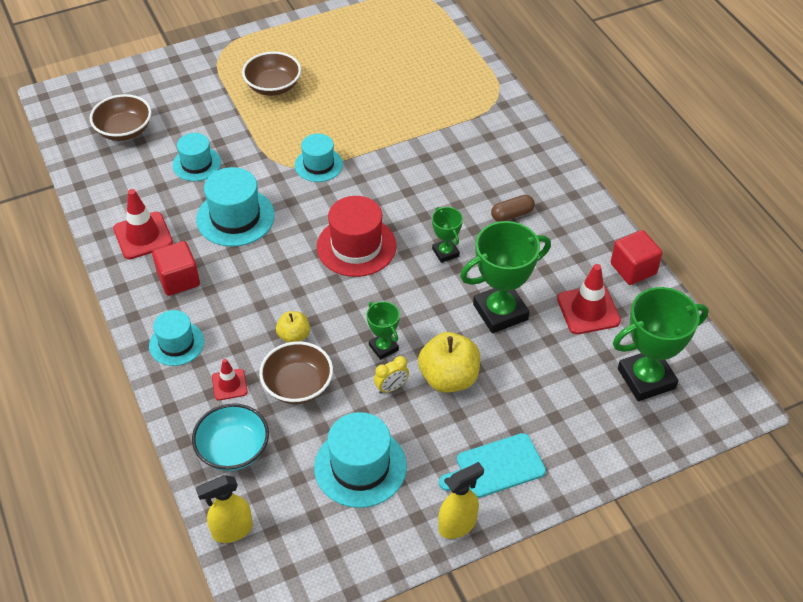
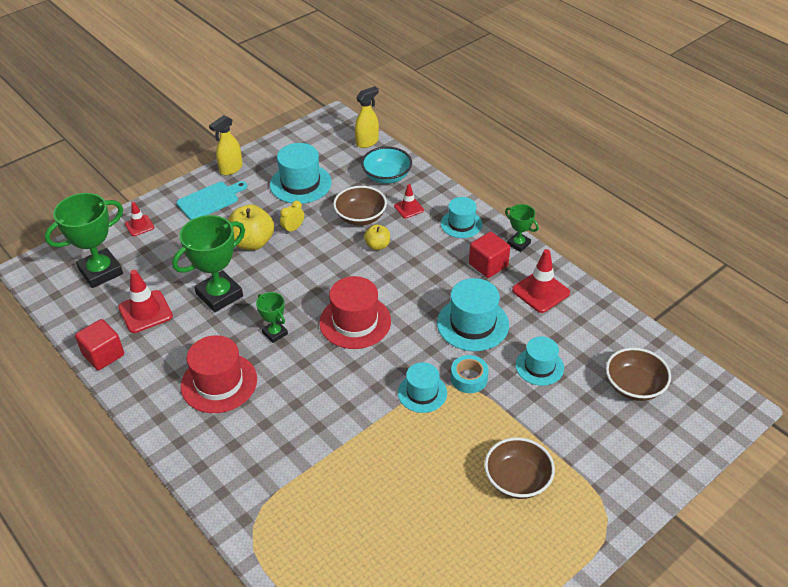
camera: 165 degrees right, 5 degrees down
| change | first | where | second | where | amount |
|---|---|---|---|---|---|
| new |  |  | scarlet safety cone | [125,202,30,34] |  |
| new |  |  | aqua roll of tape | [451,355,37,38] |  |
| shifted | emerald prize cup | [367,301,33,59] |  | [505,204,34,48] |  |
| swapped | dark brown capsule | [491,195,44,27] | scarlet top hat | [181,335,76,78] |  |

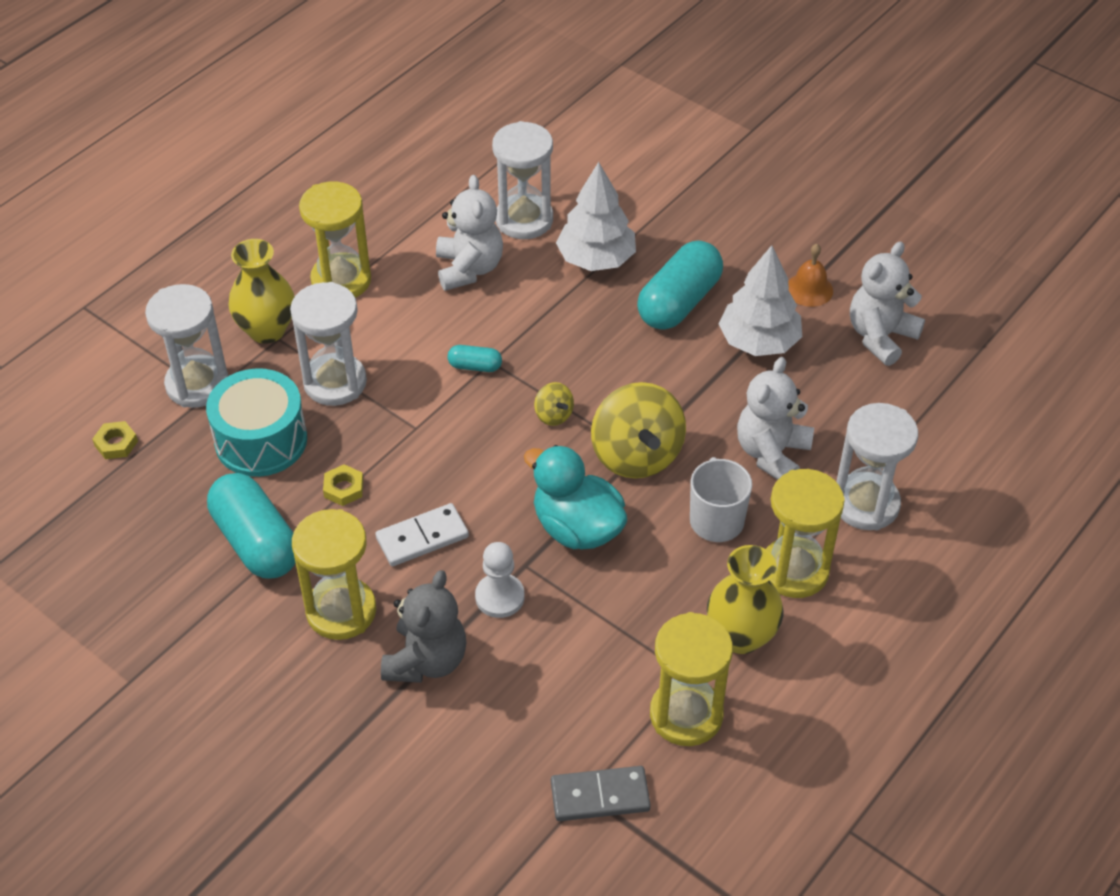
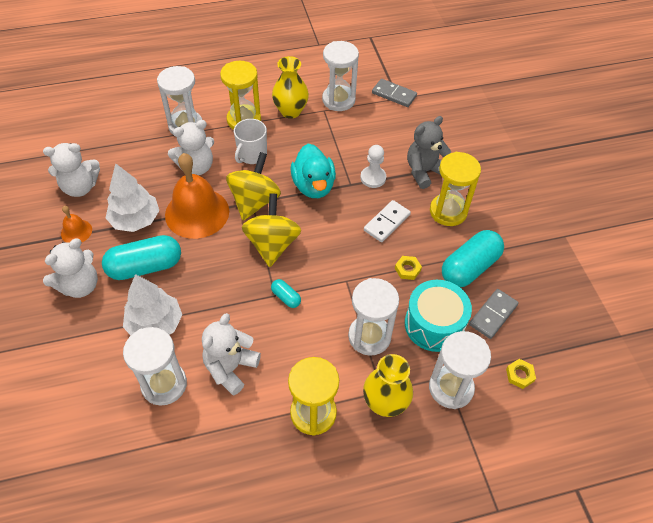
camera: 145 degrees left, 5 degrees up
| change | first | where | second | where | amount |
|---|---|---|---|---|---|
| new |  |  | pure white teddy bear | [43,238,55,60] |  |
| new |  |  | orange-coloured hand bell | [165,153,64,86] |  |
| new |  |  | gray domino | [469,289,50,50] |  |
| repainted | yellow sandglass | [650,612,83,134] | pure white sandglass | [322,41,37,70] |  |
| rotated | aqua capsule | [207,473,88,106] |  | [442,230,62,57] | 45 degrees clockwise |
| rotated | pure white domino | [375,503,94,63] |  | [364,200,47,42] | 60 degrees counterclockwise |
| scaled | yellow toy top | [534,382,40,44] |  | [242,193,59,74] | x2.18 |

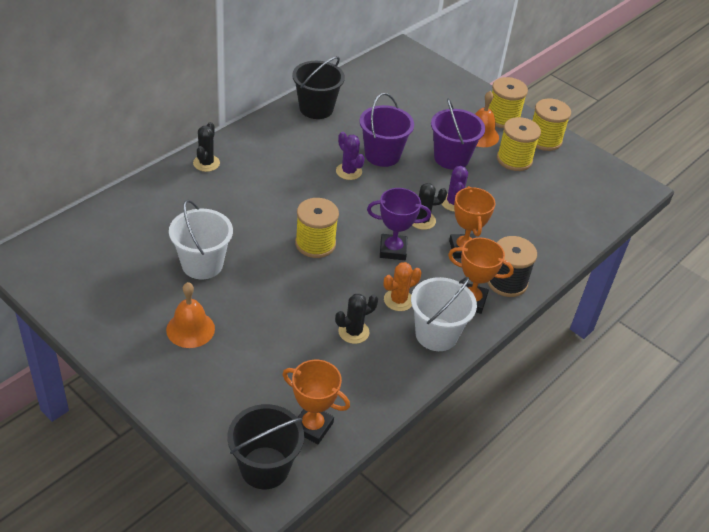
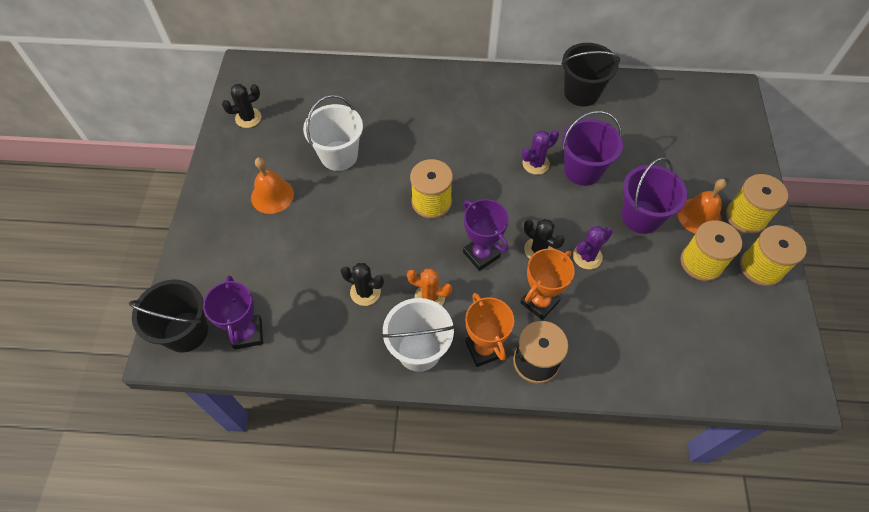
camera: 55 degrees right, 15 degrees up
| change | first | where | second | where | amount |
|---|---|---|---|---|---|
| shifted | ebony saguaro cactus | [193,122,27,50] |  | [222,84,39,44] |  |
| repainted | orange-coloured prize cup | [283,360,67,84] | violet prize cup | [203,275,60,74] |  |
| rotated | violet saguaro cactus | [336,132,29,48] |  | [522,130,37,45] | 45 degrees clockwise |

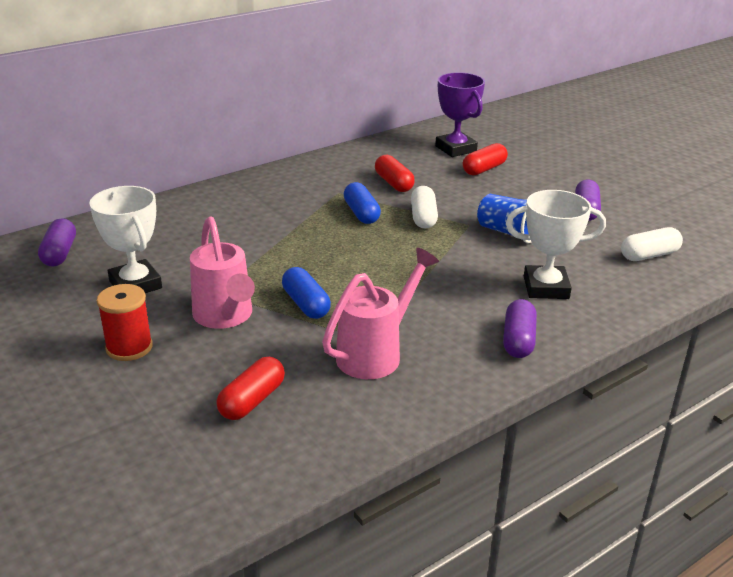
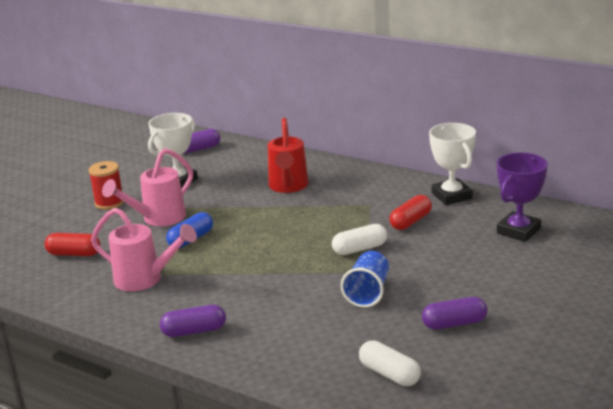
camera: 70 degrees right, 5 degrees down
| change | first | where | second | where | amount |
|---|---|---|---|---|---|
| gone | blue capsule | [344,182,37,42] |  |  |  |
| gone | scarlet capsule | [463,143,45,32] |  |  |  |
| new |  |  | scarlet watering pot | [268,117,41,76] |  |
| shifted | pure white prize cup | [506,190,100,109] |  | [429,123,47,82] |  |

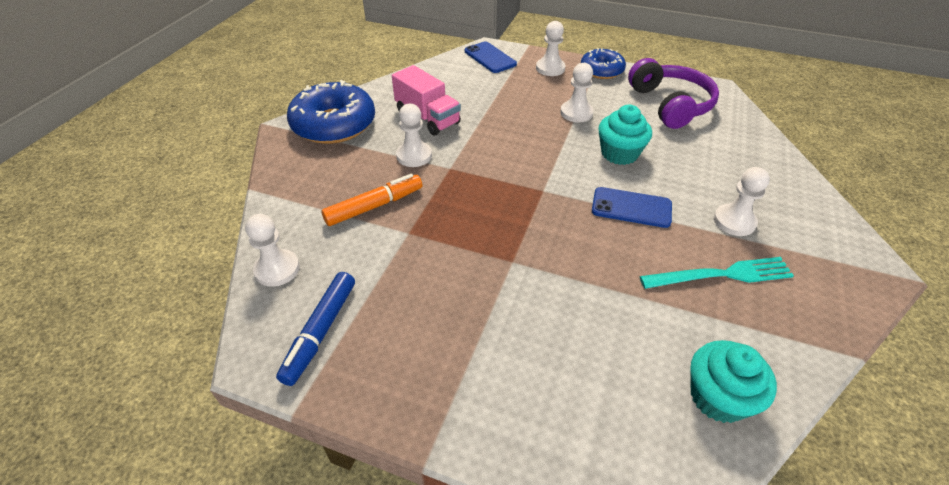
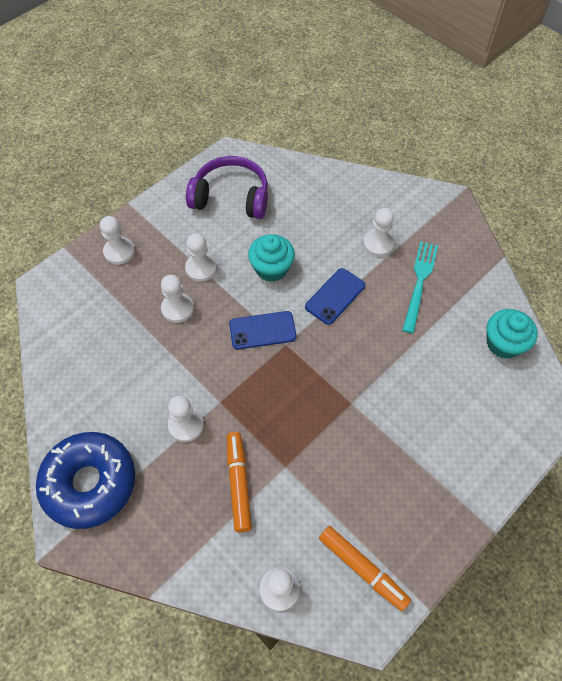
camera: 65 degrees left, 15 degrees up
| change | first | where | second | where | amount |
|---|---|---|---|---|---|
| gone | pink lorry | [392,65,69,70] |  |  |  |
| gone | blue doughnut | [581,48,45,31] |  |  |  |
| new |  |  | pure white pawn | [161,275,33,48] |  |
| shifted | blue mobile phone | [465,41,52,32] |  | [229,311,67,39] |  |
| repainted | blue marker pen | [276,272,79,114] | orange-coloured marker pen | [319,526,92,85] |  |

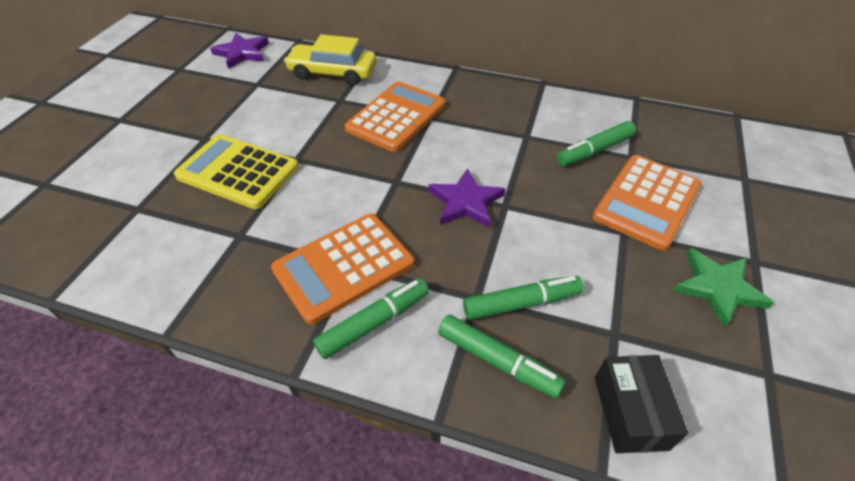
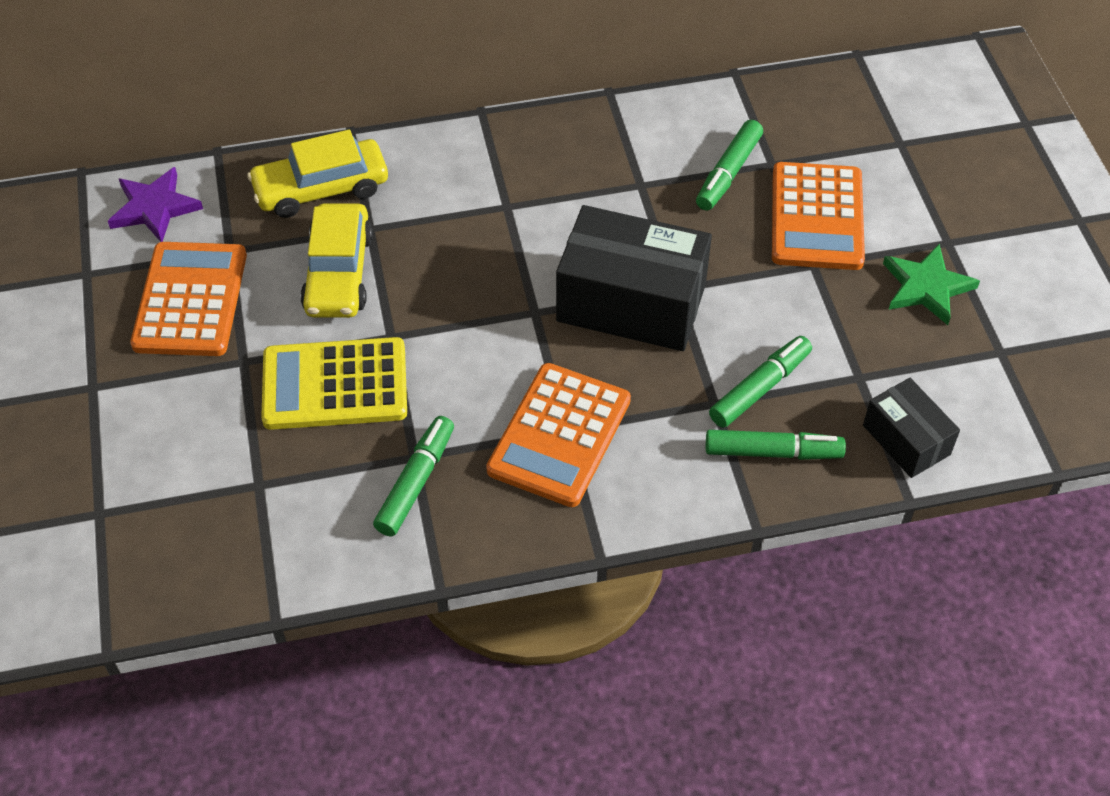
camera: 30 degrees left, 5 degrees up
| change | first | where | second | where | amount |
|---|---|---|---|---|---|
| new |  |  | yellow toy car | [300,203,73,115] |  |
| shifted | emerald marker pen | [313,278,116,81] |  | [373,416,81,120] |  |
| shifted | orange-coloured calculator | [345,81,100,71] |  | [130,242,117,114] |  |
| swapped | violet star shape | [429,168,76,60] | ebony parcel | [556,205,156,146] |  |

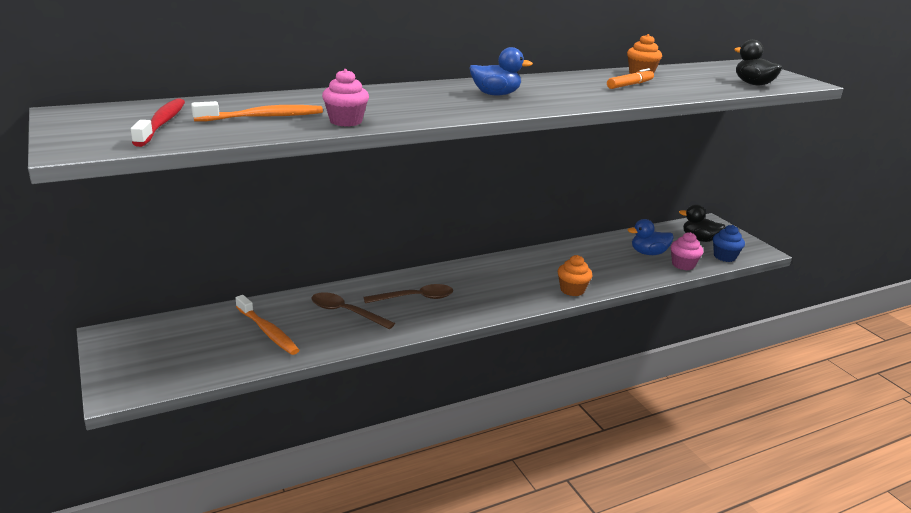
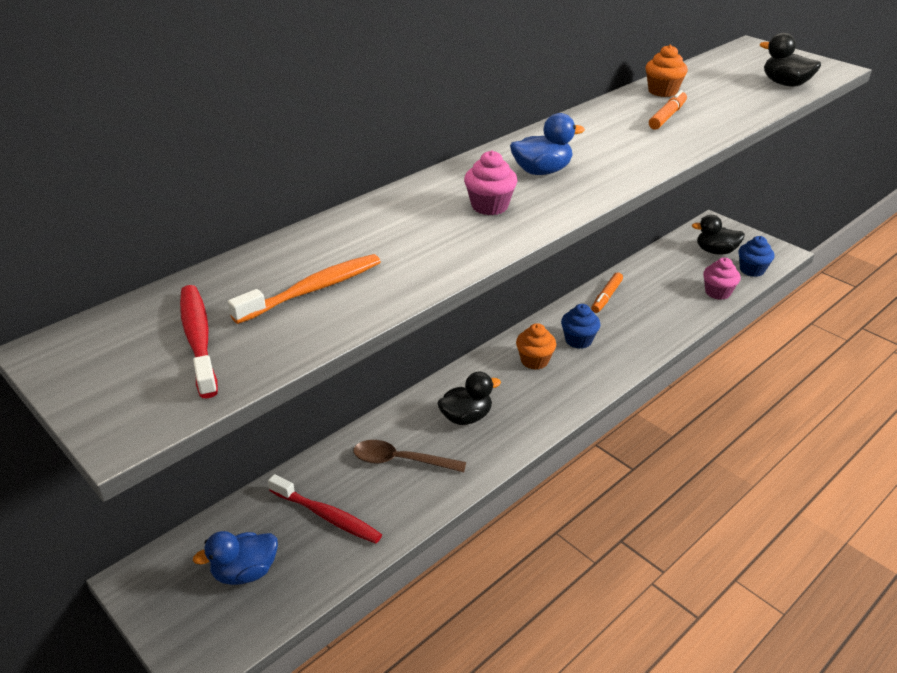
camera: 15 degrees left, 10 degrees up
| change | first | where | second | where | amount |
|---|---|---|---|---|---|
| new |  |  | blue cupcake | [561,304,39,45] |  |
| new |  |  | orange-coloured marker pen | [591,272,32,41] |  |
| shifted | pink cupcake | [322,69,47,58] |  | [464,150,53,65] |  |
| shifted | orange-coloured cupcake | [558,255,34,41] |  | [516,323,40,47] |  |
| shifted | blue rubber duck | [628,219,46,36] |  | [193,531,85,54] |  |
| swapped | dark brown tablespoon | [364,284,89,19] | ebony rubber duck | [437,372,64,53] |  |
| repainted | orange-coloured toothbrush | [236,295,63,60] | scarlet toothbrush | [268,474,114,70] |  |

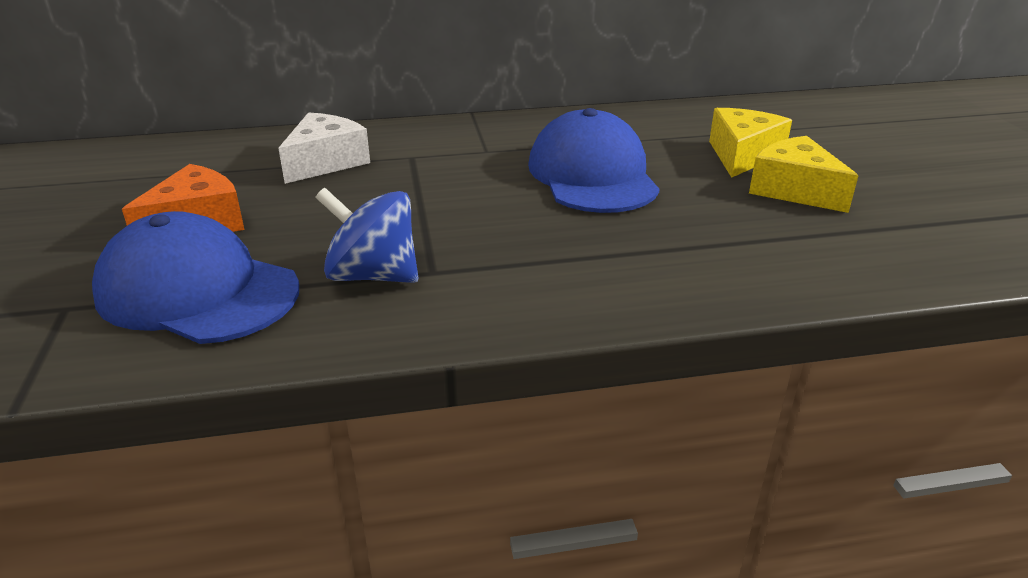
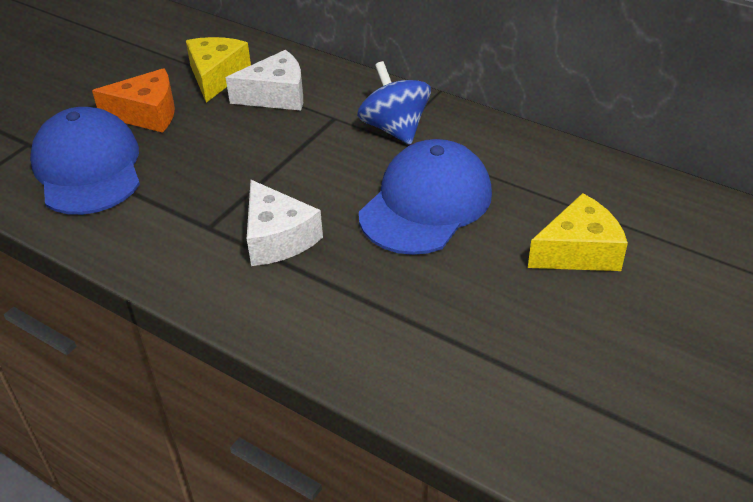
camera: 45 degrees right, 10 degrees up
| change | first | where | second | where | amount |
|---|---|---|---|---|---|
| new |  |  | pure white cheese | [247,180,76,86] |  |
| shifted | blue toy top | [315,187,104,96] |  | [357,61,74,84] |  |
| shifted | yellow cheese | [749,136,110,77] |  | [186,37,65,66] |  |

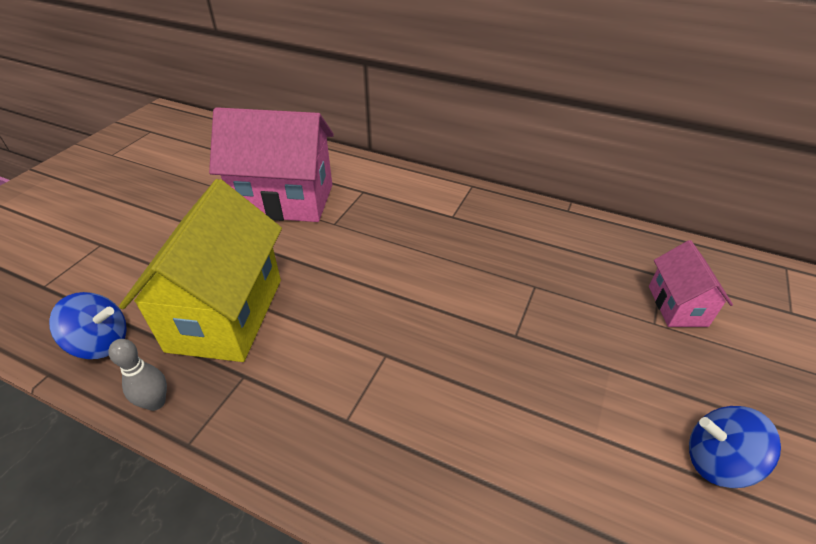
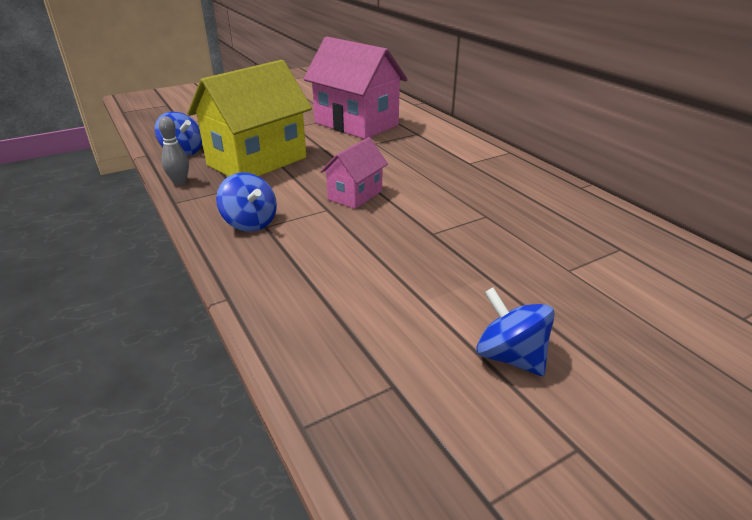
camera: 35 degrees right, 10 degrees down
| change | first | where | second | where | amount |
|---|---|---|---|---|---|
| new |  |  | blue toy top | [216,172,61,60] |  |
| shifted | pink cottage | [649,240,84,87] |  | [320,137,68,72] |  |

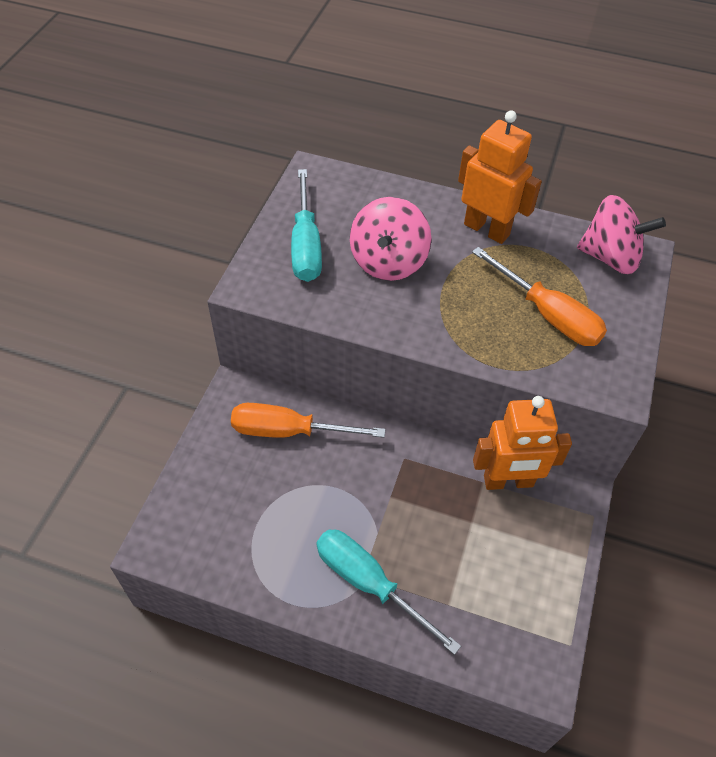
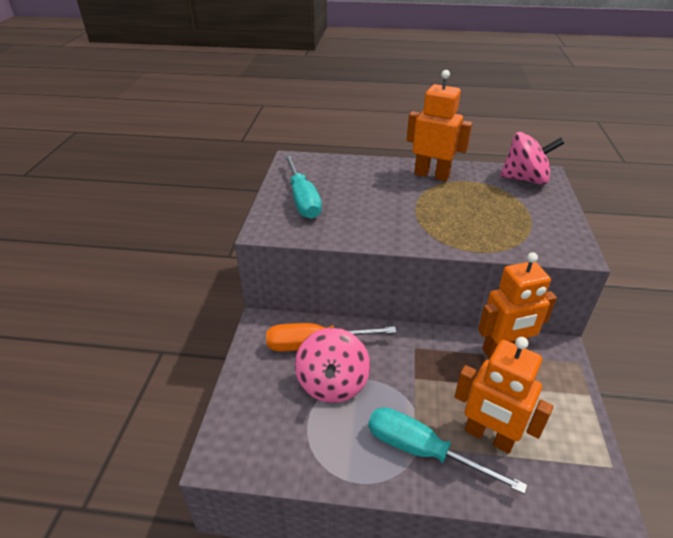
camera: 10 degrees left, 15 degrees down
| change | first | where | second | where | amount |
|---|---|---|---|---|---|
| gone | orange-coloured screwdriver | [472,247,135,99] |  |  |  |
| new |  |  | orange-coloured robot figure | [455,337,98,117] |  |
| shifted | pink toy top | [350,197,82,84] |  | [295,328,75,75] |  |

